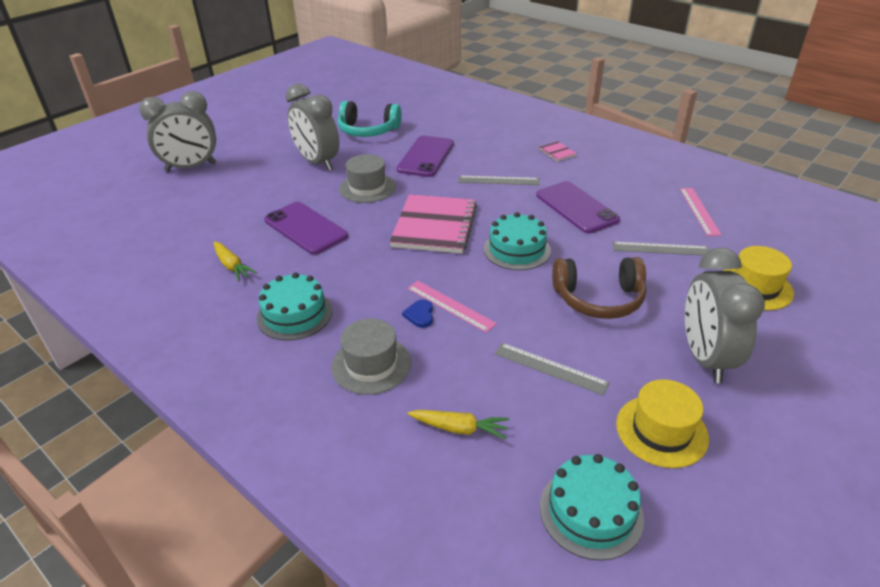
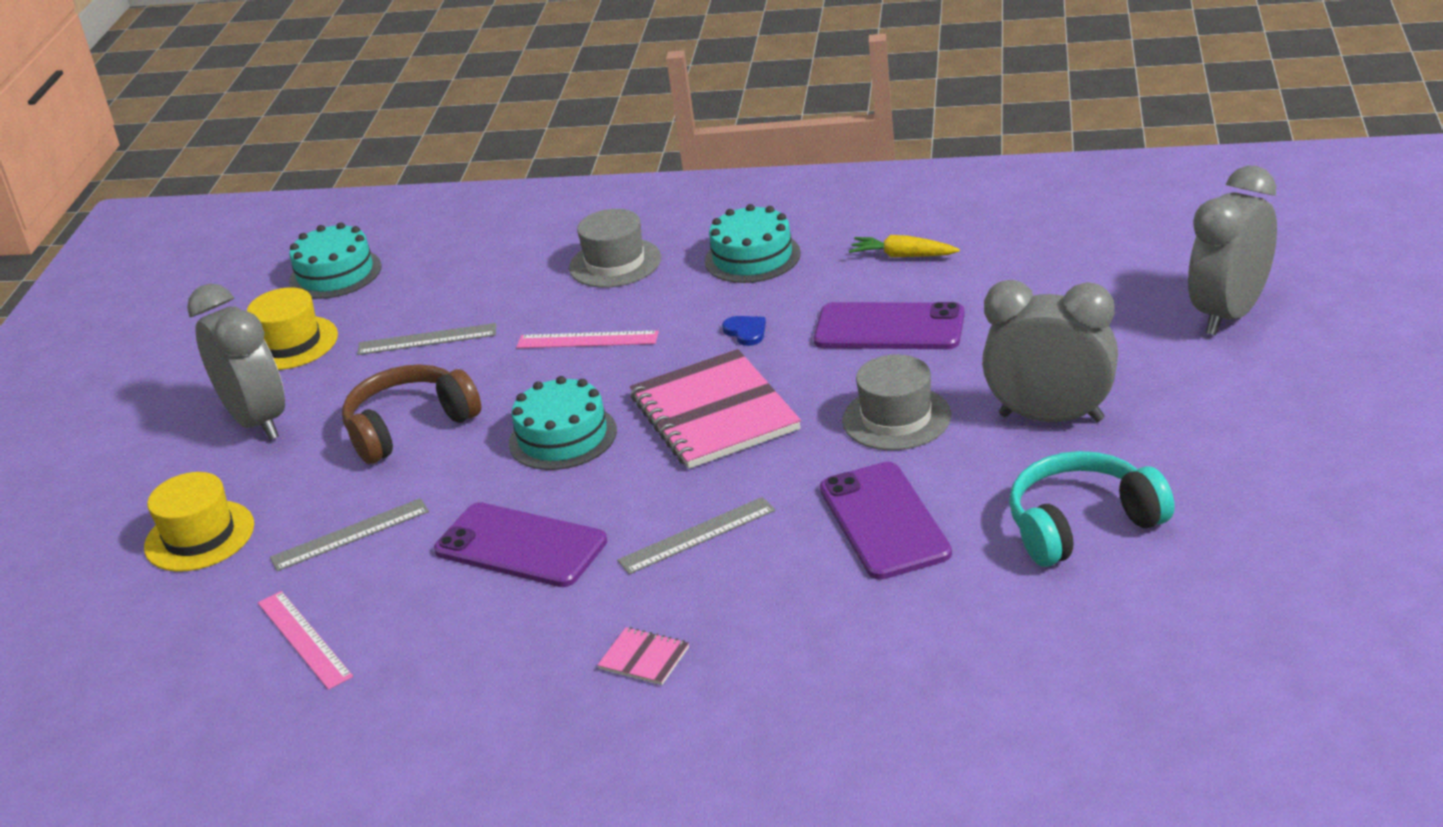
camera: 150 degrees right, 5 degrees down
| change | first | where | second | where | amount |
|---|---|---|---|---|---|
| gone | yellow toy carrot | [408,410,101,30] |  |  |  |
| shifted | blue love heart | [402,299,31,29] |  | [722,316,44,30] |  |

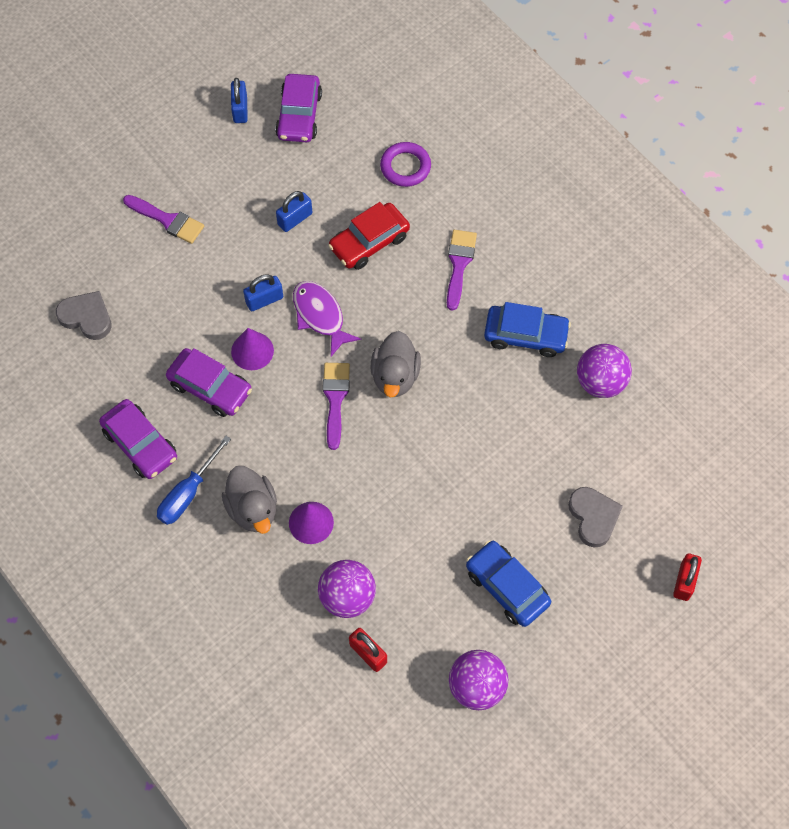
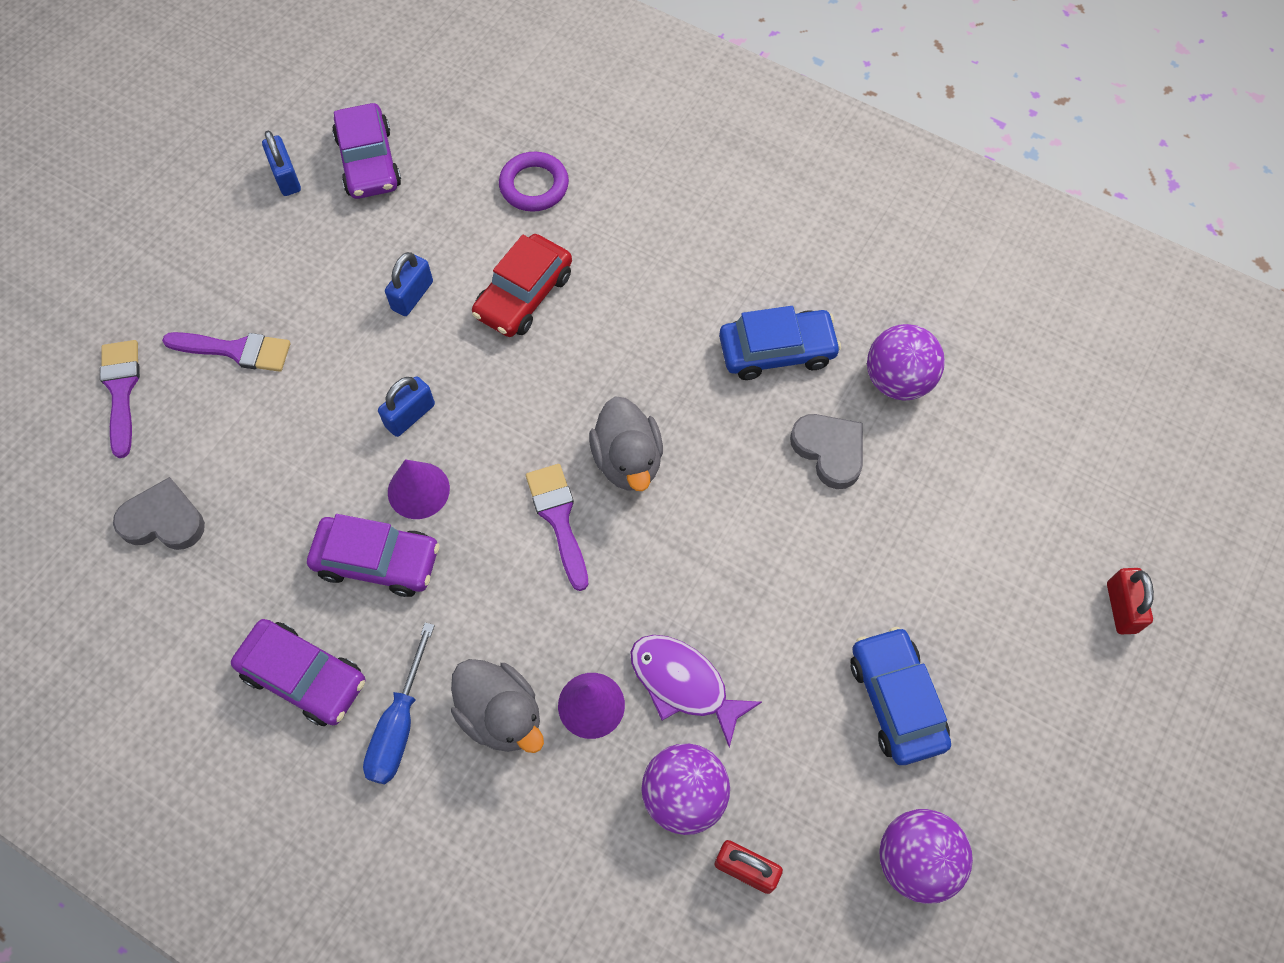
camera: 20 degrees left, 0 degrees up
| change | first | where | second | where | amount |
|---|---|---|---|---|---|
| shifted | violet toy fish | [293,281,68,76] |  | [630,635,132,112] |  |
| shifted | violet paintbrush | [447,230,30,81] |  | [100,340,40,118] |  |
| shifted | gray love heart | [568,487,55,61] |  | [790,414,73,75] |  |
| rotated | blue toy car | [466,540,85,87] |  | [851,627,100,138] | 45 degrees clockwise |

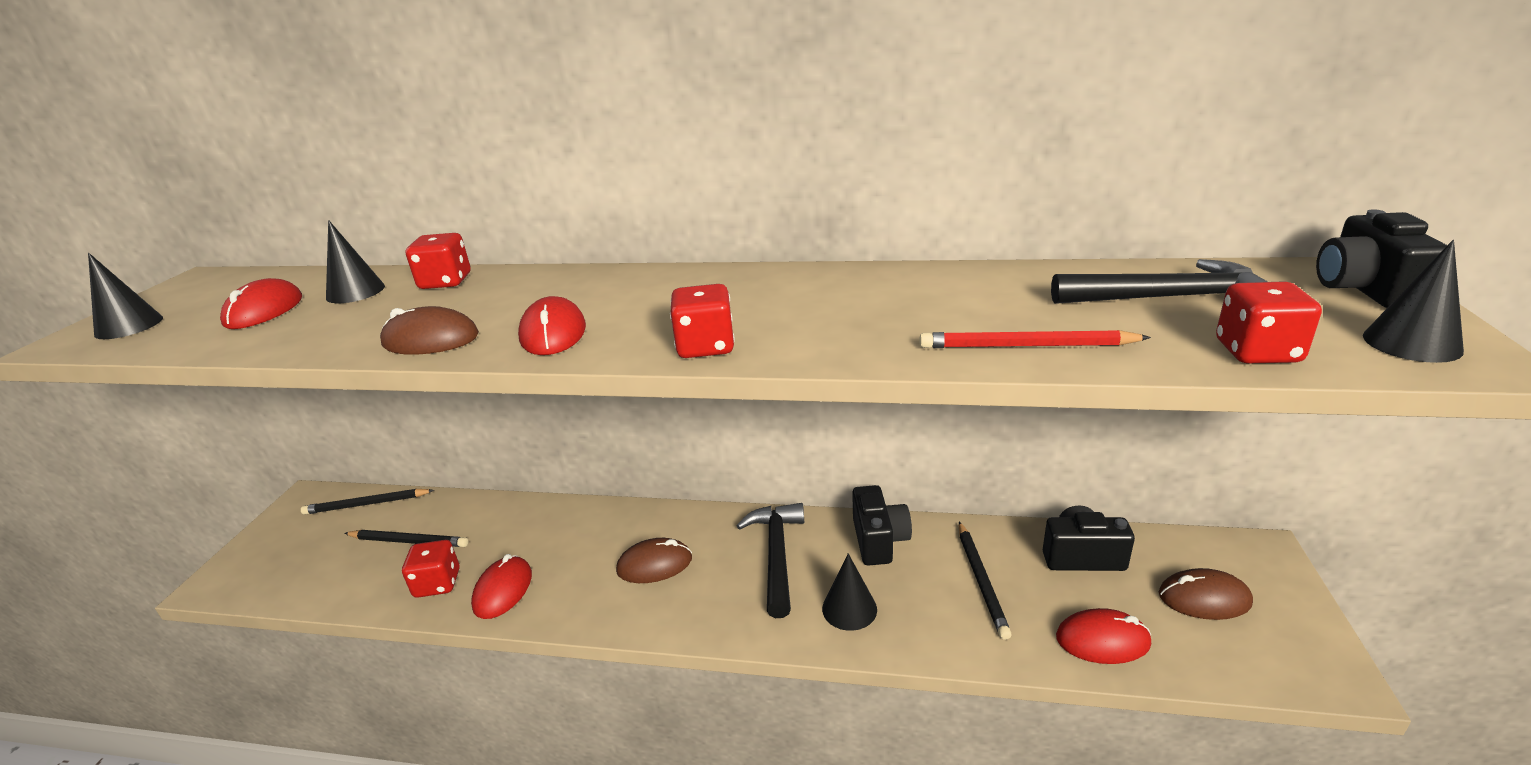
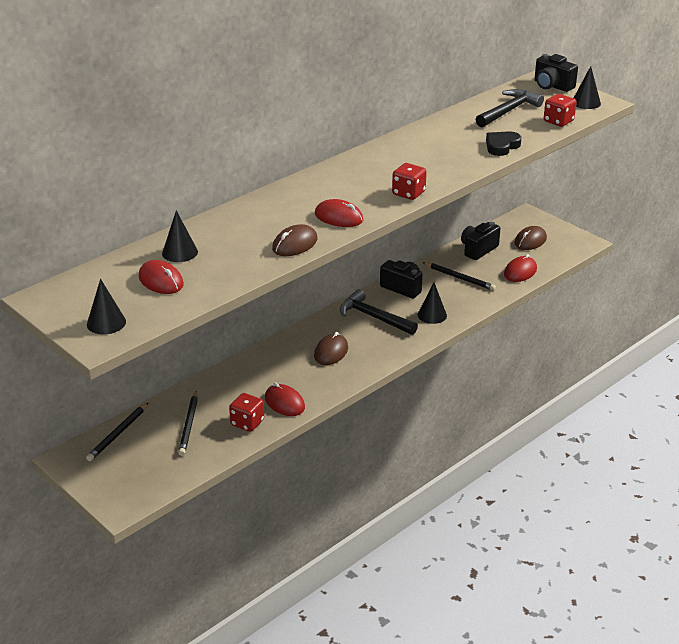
camera: 55 degrees left, 5 degrees up
| change | first | where | second | where | amount |
|---|---|---|---|---|---|
| gone | scarlet game die | [406,233,65,56] |  |  |  |
| swapped | scarlet pencil | [920,330,231,18] | ebony love heart | [486,131,35,25] |  |
| rotated | ebony pencil | [344,530,124,17] |  | [178,391,20,65] | 135 degrees clockwise |

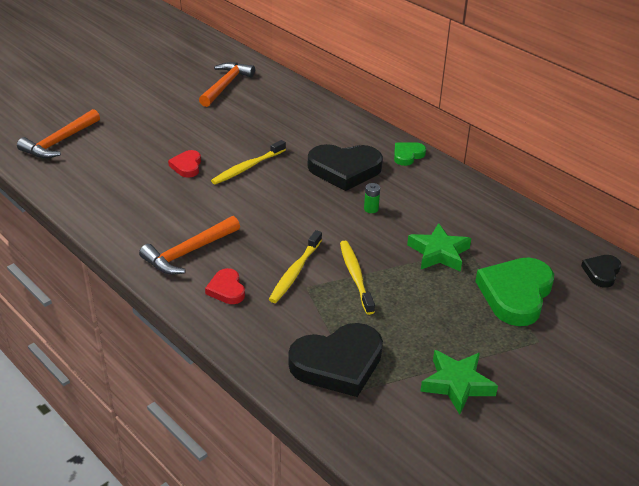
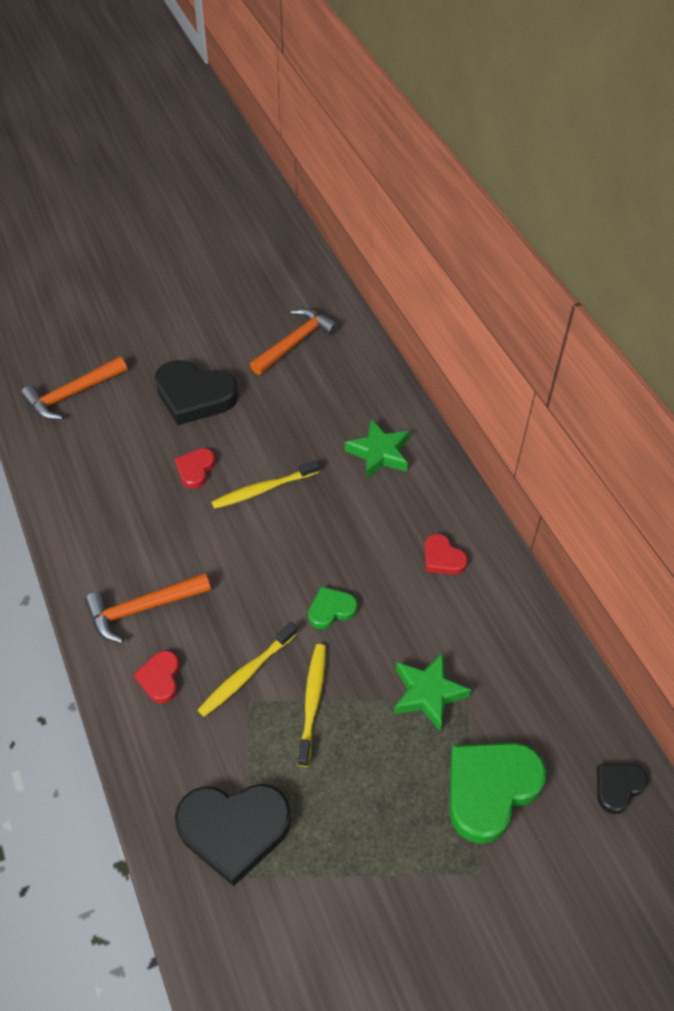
camera: 20 degrees right, 15 degrees up
| change | first | where | second | where | amount |
|---|---|---|---|---|---|
| gone | emerald power cell | [364,183,16,30] |  |  |  |
| new |  |  | scarlet love heart | [424,534,44,41] |  |
| shifted | ebony love heart | [308,144,75,47] |  | [155,360,83,65] |  |
| shifted | emerald love heart | [394,142,32,24] |  | [308,586,49,43] |  |
| shifted | emerald star shape | [420,350,78,65] |  | [345,419,65,60] |  |

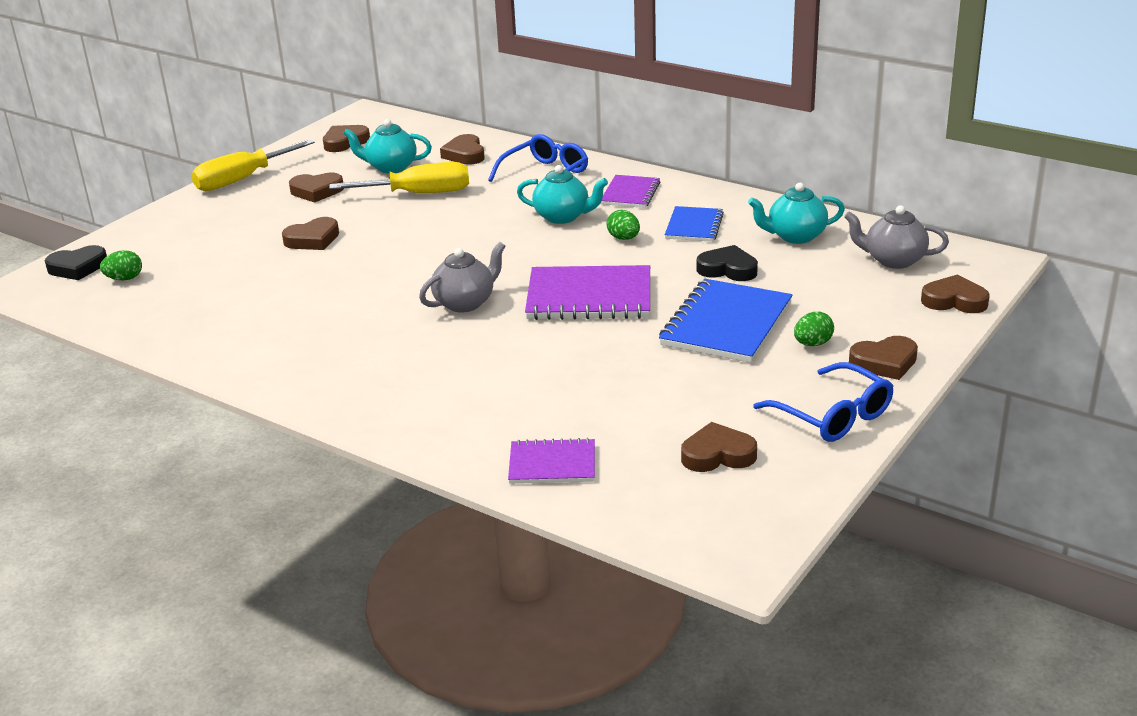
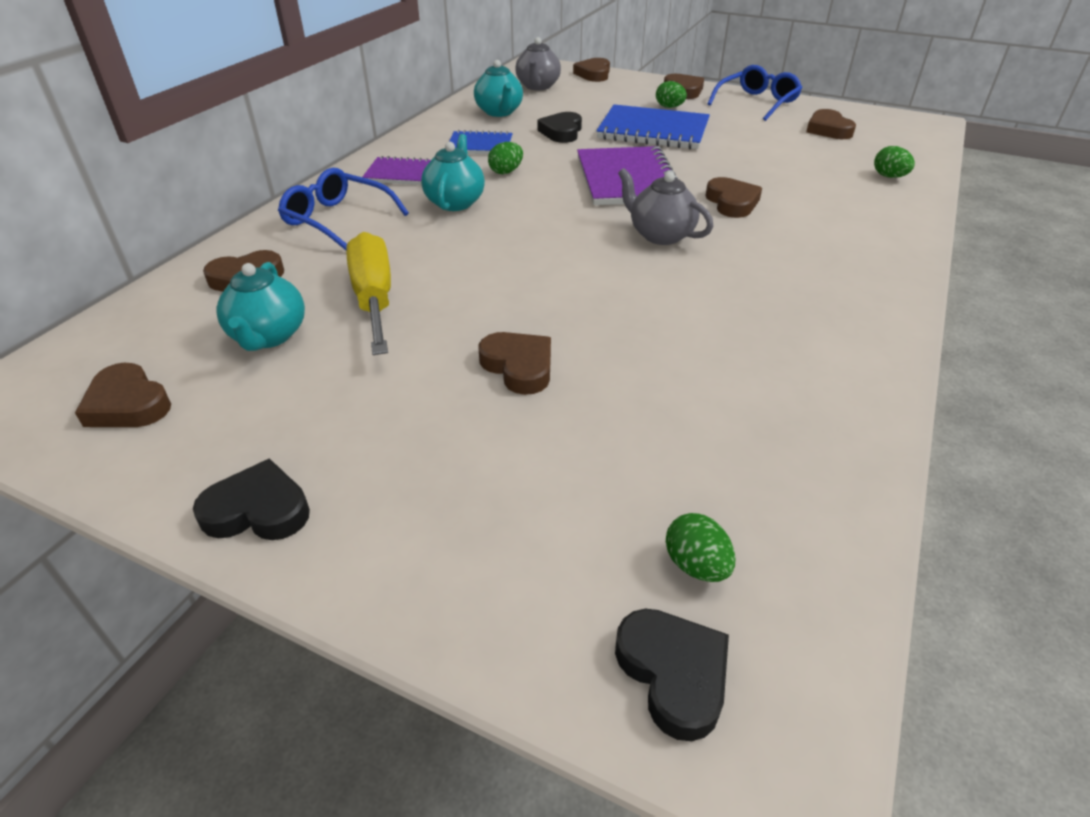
camera: 100 degrees left, 10 degrees up
| change | first | where | second | where | amount |
|---|---|---|---|---|---|
| shifted | dark brown love heart | [289,173,55,30] |  | [705,177,57,41] |  |
| swapped | yellow screwdriver | [191,139,124,52] | ebony love heart | [193,458,117,82] |  |
| swapped | violet notepad | [508,438,87,46] | emerald egg shape | [874,146,41,32] |  |

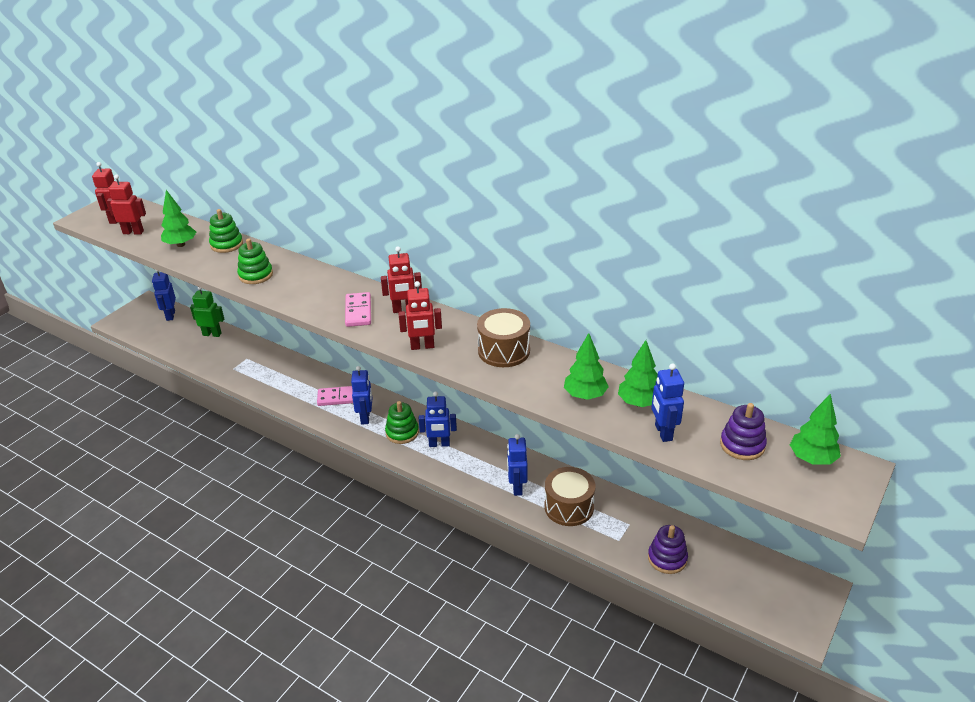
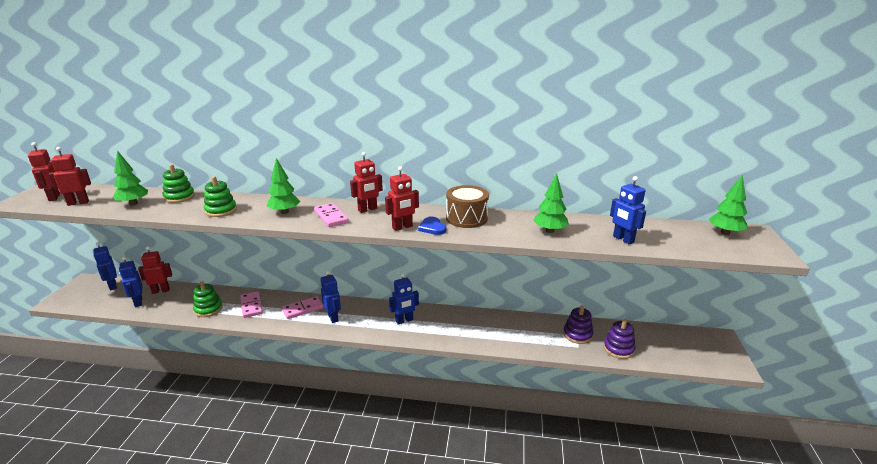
camera: 25 degrees left, 10 degrees down
| change | first | where | second | where | amount |
|---|---|---|---|---|---|
| gone | dark brown snare drum | [544,467,51,59] |  |  |  |
| new |  |  | pink domino | [240,291,23,27] |  |
| new |  |  | blue love heart | [418,217,28,18] |  |
| shifted | emerald stacking rings | [385,401,34,43] |  | [193,281,30,36] |  |
| shifted | blue robot figure | [507,434,21,62] |  | [119,257,24,50] |  |
| shifted | emerald tree | [618,340,40,67] |  | [267,158,33,56] |  |
| shifted | violet stacking rings | [720,403,47,57] |  | [563,305,30,39] |  |
| repainted | emerald robot figure | [190,287,34,50] | scarlet robot figure | [138,247,34,47] |  |

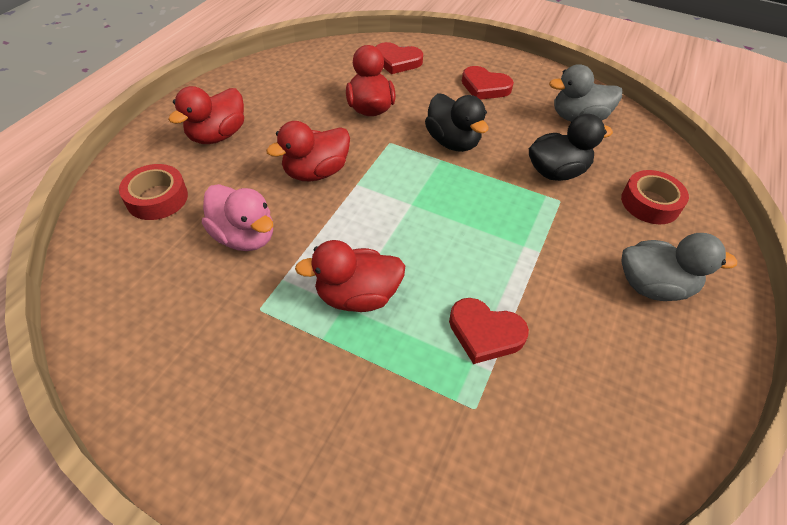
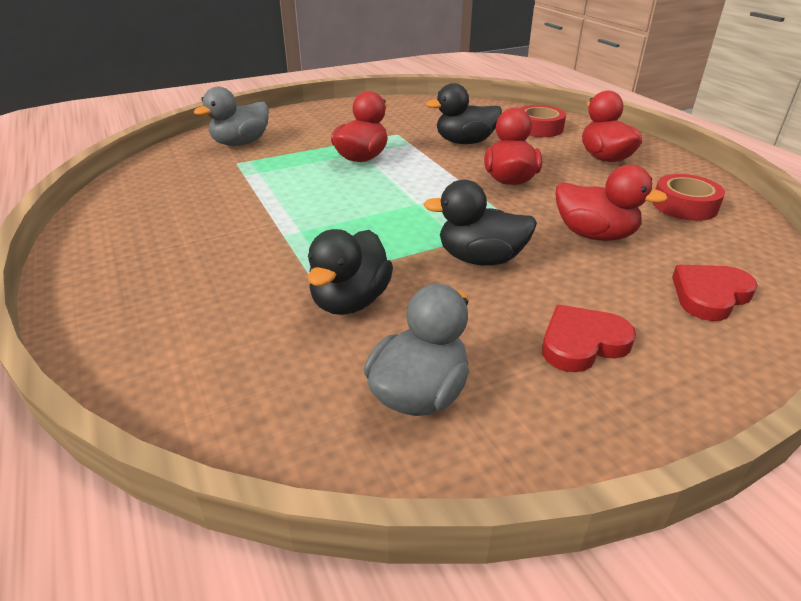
camera: 130 degrees right, 15 degrees down
| change | first | where | second | where | amount |
|---|---|---|---|---|---|
| gone | scarlet love heart | [449,298,80,66] |  |  |  |
| shifted | scarlet roll of tape | [621,170,68,54] |  | [652,174,73,47] |  |
| shifted | gray rubber duck | [621,233,116,68] |  | [194,87,75,59] |  |
| repainted | pink rubber duck | [202,184,71,67] | ebony rubber duck | [426,83,76,61] |  |

